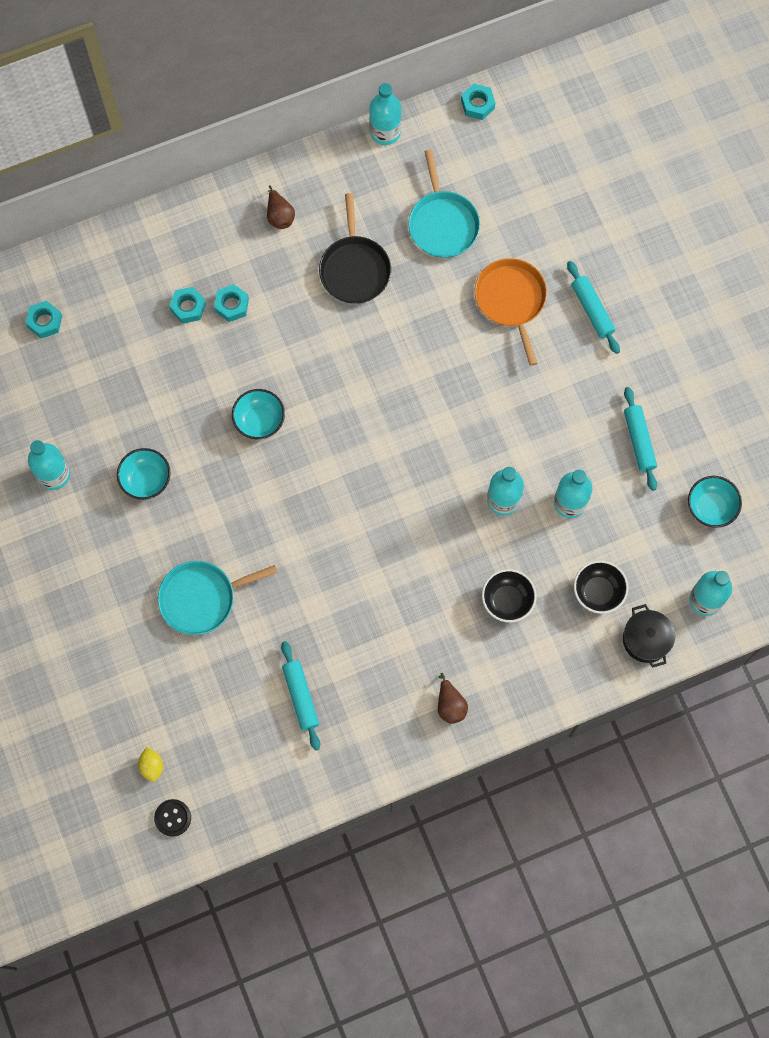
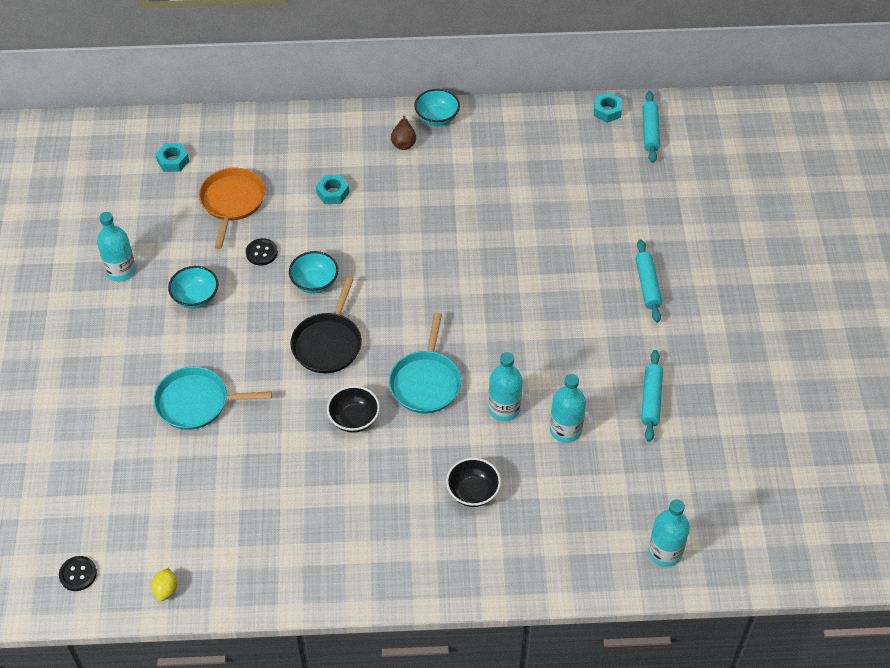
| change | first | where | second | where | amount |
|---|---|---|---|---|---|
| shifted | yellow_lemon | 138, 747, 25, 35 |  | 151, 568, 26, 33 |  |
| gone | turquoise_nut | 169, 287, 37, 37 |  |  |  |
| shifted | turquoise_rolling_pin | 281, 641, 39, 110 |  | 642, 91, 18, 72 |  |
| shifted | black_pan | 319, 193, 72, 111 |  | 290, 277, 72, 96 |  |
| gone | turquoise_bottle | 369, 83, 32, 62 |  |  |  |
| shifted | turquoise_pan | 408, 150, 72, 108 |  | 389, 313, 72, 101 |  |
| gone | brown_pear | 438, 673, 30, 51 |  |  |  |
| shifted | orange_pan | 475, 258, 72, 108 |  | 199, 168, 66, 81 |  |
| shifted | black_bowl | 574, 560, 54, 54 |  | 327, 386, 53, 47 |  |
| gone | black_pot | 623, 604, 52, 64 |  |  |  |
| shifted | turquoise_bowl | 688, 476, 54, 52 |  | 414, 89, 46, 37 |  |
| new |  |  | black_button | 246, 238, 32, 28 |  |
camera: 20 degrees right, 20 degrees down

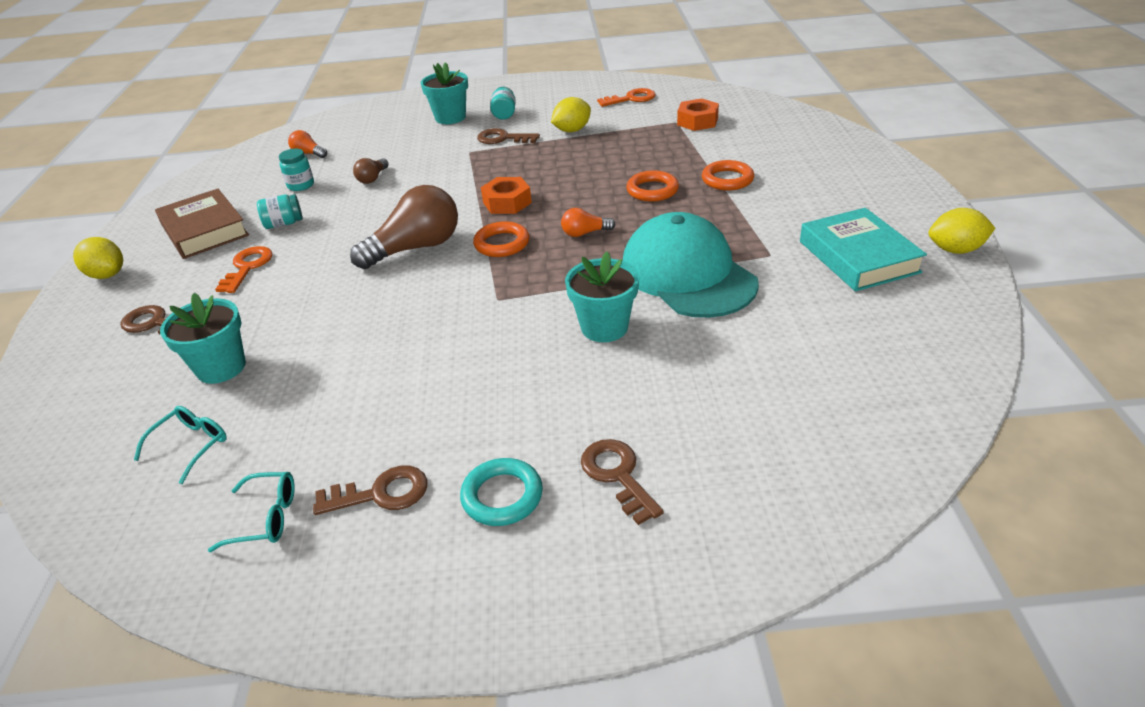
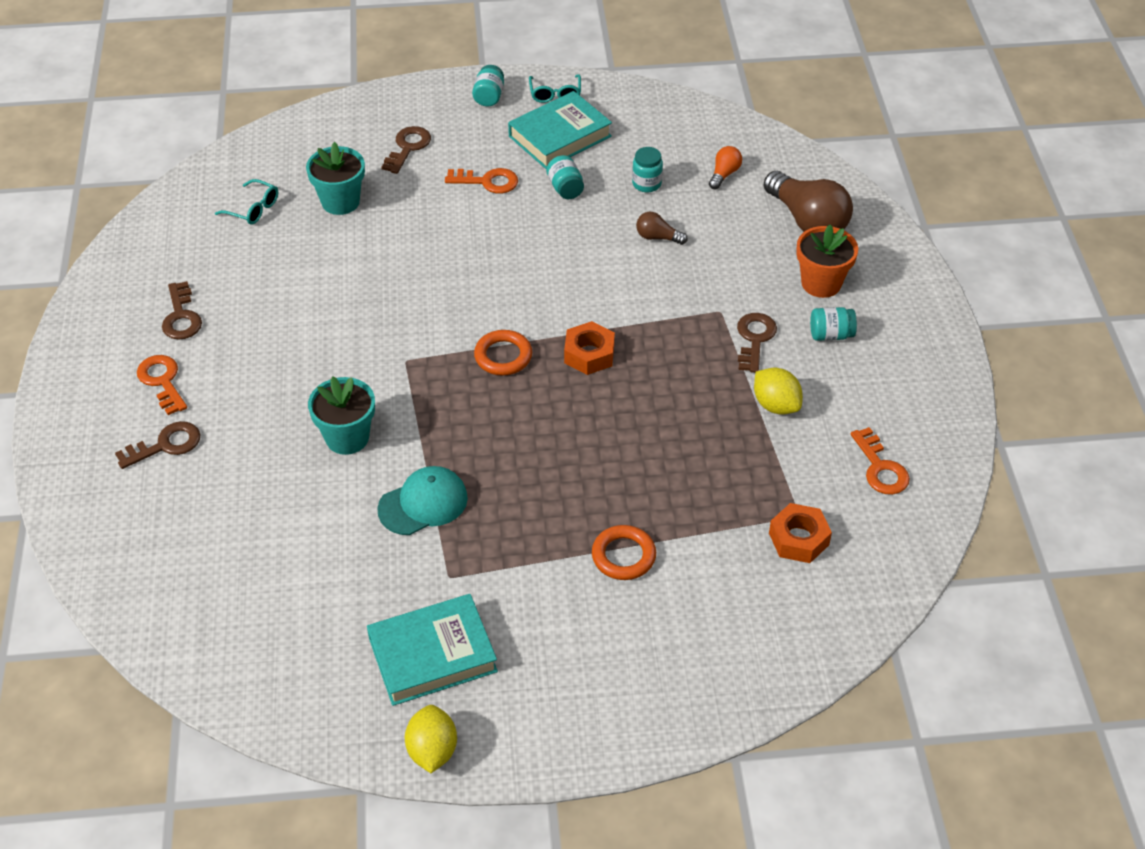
| change | first | where | second | where | amount |
|---|---|---|---|---|---|
| swapped | yellow_lemon | 73, 237, 50, 42 | turquoise_jar | 472, 65, 32, 42 |  |
| repainted | brown_book | 155, 189, 94, 70 | turquoise_book | 508, 91, 104, 78 |  |
| shifted | turquoise_glasses | 208, 472, 87, 80 |  | 529, 74, 52, 29 |  |
| shifted | brown_light_bulb | 350, 185, 108, 84 |  | 763, 171, 90, 61 |  |
| repainted | turquoise_flower_pot | 420, 62, 48, 62 | orange_flower_pot | 796, 225, 62, 73 |  |
| swapped | turquoise_ring | 460, 458, 83, 68 | orange_key | 137, 355, 50, 60 |  |
| gone | orange_light_bulb | 561, 208, 55, 29 |  |  |  |
| scaled | turquoise_cap | 623, 212, 136, 106 |  | 377, 466, 91, 69 | x0.59 |
| gone | orange_ring | 626, 170, 53, 32 |  |  |  |
camera: 85 degrees right, 10 degrees up

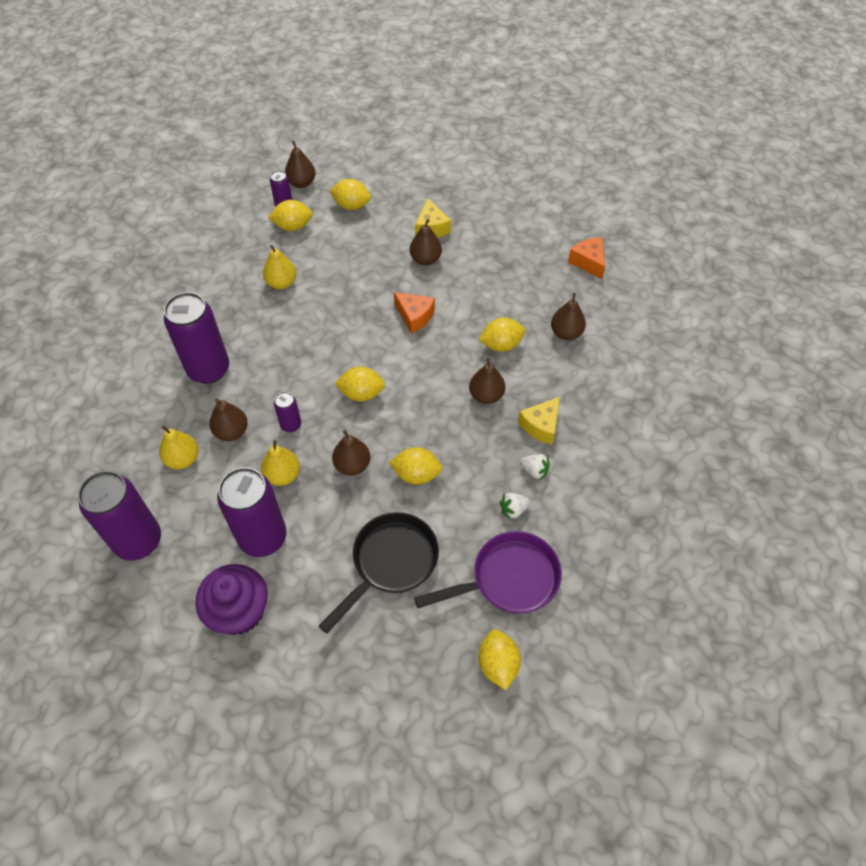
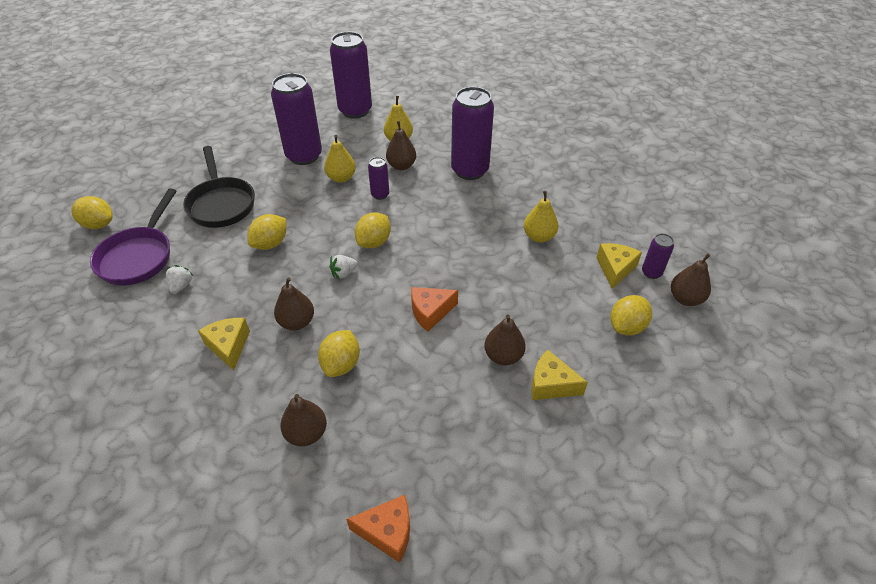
| change | first | where | second | where | amount |
|---|---|---|---|---|---|
| gone | purple_cupcake | 195, 564, 73, 71 |  |  |  |
| swapped | yellow_lemon | 268, 200, 45, 31 | yellow_cheese | 596, 243, 46, 46 |  |
| gone | brown_pear | 332, 430, 38, 45 |  |  |  |
| shifted | white_strawberry | 520, 454, 30, 26 |  | 329, 255, 29, 24 |  |
camera: 120 degrees right, 10 degrees down

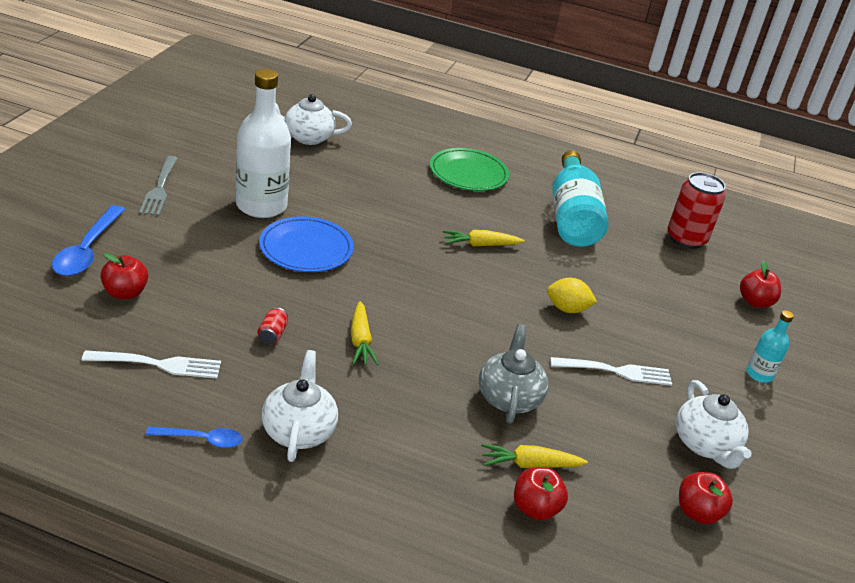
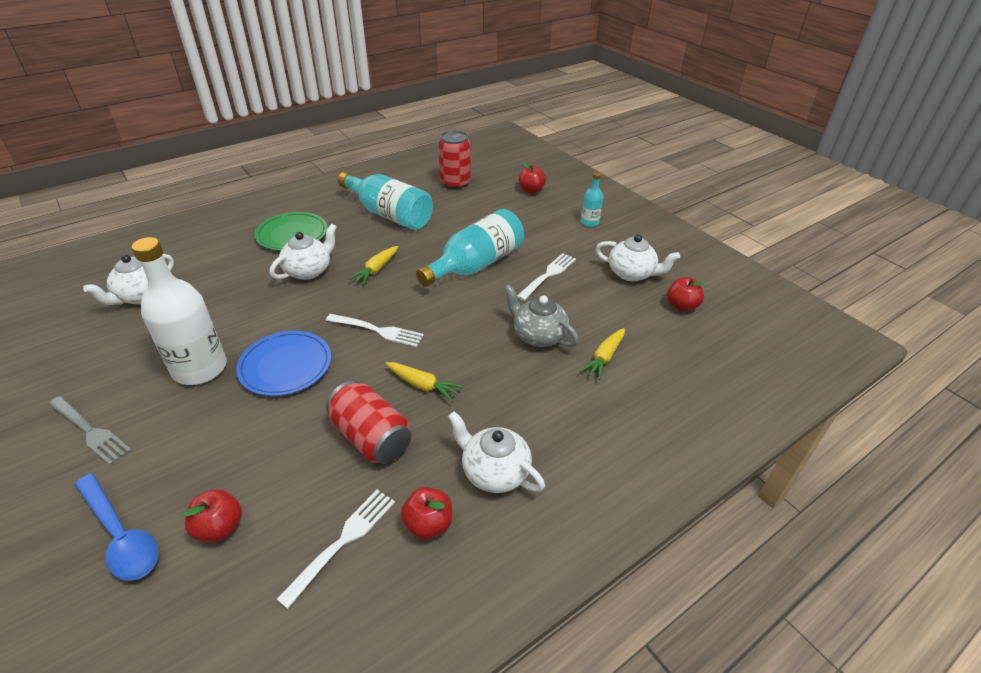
| change | first | where | second | where | amount |
|---|---|---|---|---|---|
| gone | blue_spoon | 146, 427, 96, 21 |  |  |  |
| scaled | red_can | 257, 307, 31, 38 |  | 326, 381, 85, 83 | x2.32 |
| shifted | red_apple | 514, 467, 54, 54 |  | 401, 487, 51, 52 |  |
| swapped | yellow_lemon | 547, 278, 50, 35 | turquoise_bottle | 416, 209, 108, 77 |  |
| new |  |  | white_teapot | 270, 224, 67, 56 |  |
| new |  |  | white_fork | 326, 314, 98, 33 |  |
camera: 50 degrees left, 5 degrees up

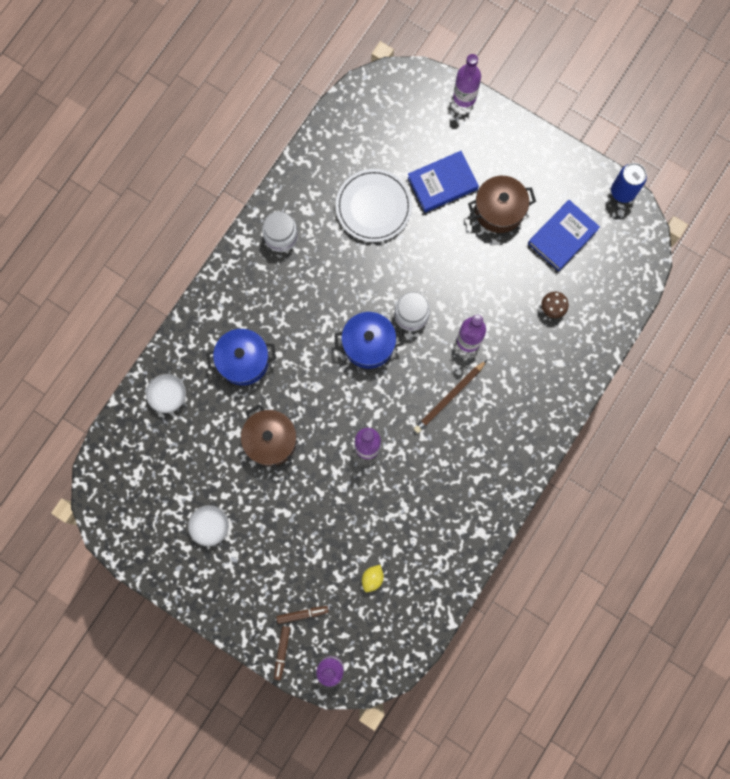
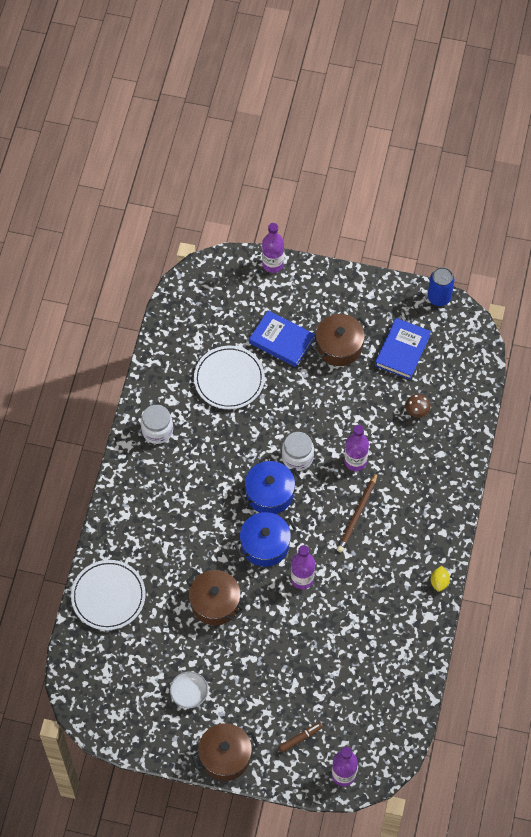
| change | first | where | second | where | amount |
|---|---|---|---|---|---|
| swapped | white_bowl | 146, 374, 40, 39 | white_plate | 71, 560, 75, 70 |  |
| shifted | blue_pot | 206, 329, 70, 57 |  | 234, 512, 63, 55 |  |
| gone | brown_marker | 274, 626, 16, 54 |  |  |  |
| shifted | yellow_lemon | 362, 565, 22, 27 |  | 431, 566, 19, 26 |  |
| rotated | blue_book | 408, 151, 71, 61 |  | 249, 310, 66, 57 | 75 degrees clockwise |
| new |  |  | brown_pot | 191, 723, 68, 58 |  |
camera: 20 degrees left, 15 degrees down

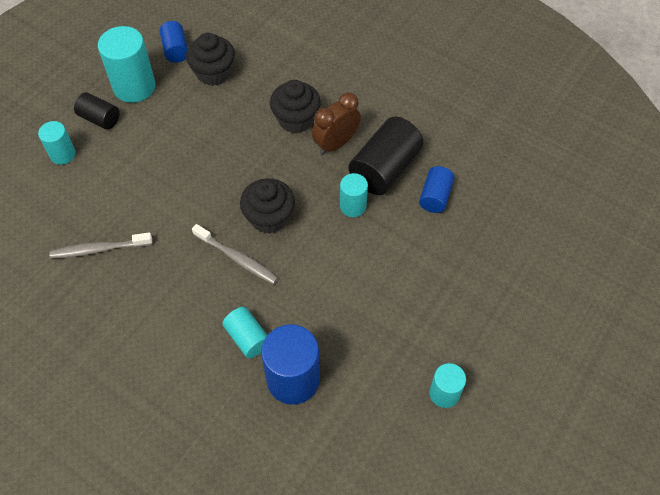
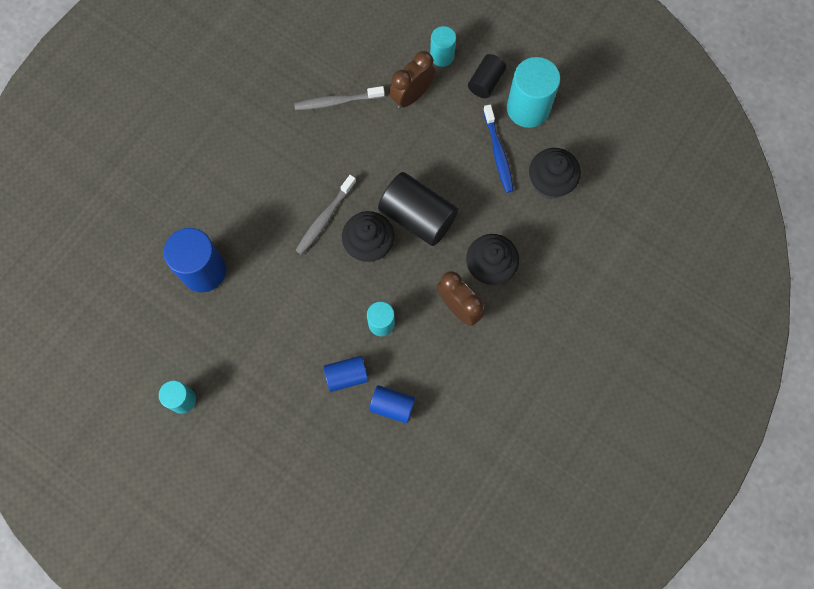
| change | first | where | second | where | amount |
|---|---|---|---|---|---|
| rotated | grey_toothbrush | 49, 232, 103, 27 |  | 294, 86, 91, 24 | 90 degrees counterclockwise |
| shifted | blue_cylinder | 159, 21, 29, 42 |  | 323, 356, 46, 36 |  |
| gone | turquoise_cylinder | 222, 307, 45, 51 |  |  |  |
| shifted | black_cylinder | 349, 117, 75, 78 |  | 378, 172, 80, 74 |  |
| new |  |  | brown_clock | 389, 51, 47, 58 |  |
| new |  |  | blue_toothbrush | 483, 104, 31, 89 |  |
camera: 90 degrees right, 15 degrees up

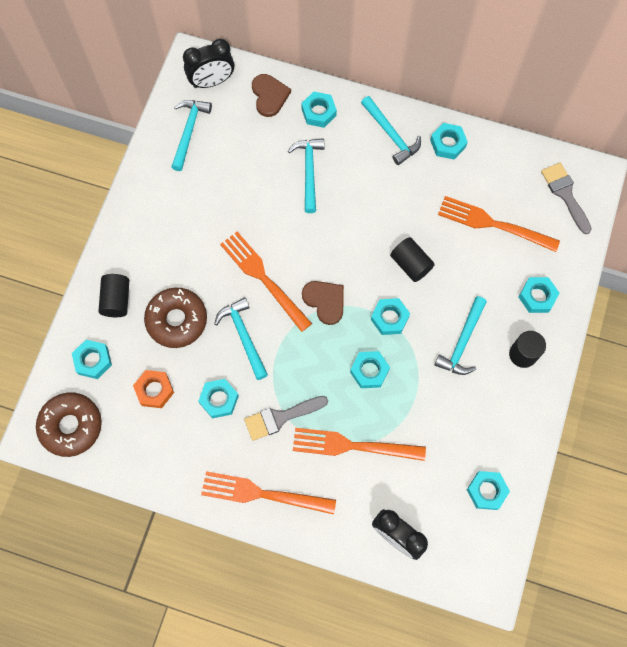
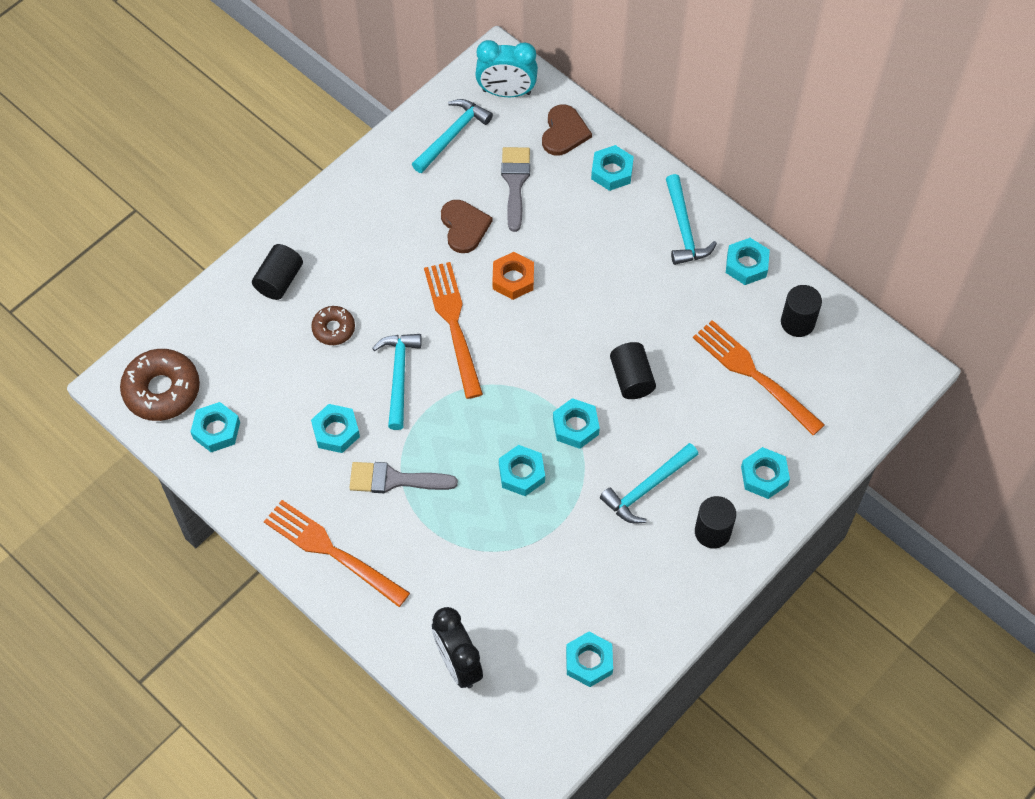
| change | first | where | second | where | amount |
|---|---|---|---|---|---|
| shifted | turquoise_nut | 72, 340, 40, 39 |  | 190, 402, 50, 50 |  |
| shifted | orange_nut | 133, 370, 41, 38 |  | 492, 252, 42, 48 |  |
| scaled | brown_donut | 144, 288, 63, 60 |  | 311, 306, 44, 39 | x0.57 |
| repainted | black_clock | 183, 39, 51, 49 | turquoise_clock | 475, 40, 63, 57 |  |
| gone | turquoise_hammer | 288, 138, 36, 75 |  |  |  |
| gone | orange_fork | 293, 428, 133, 33 |  |  |  |
| shifted | brown_heart | 302, 281, 42, 44 |  | 441, 200, 51, 53 |  |
| shifted | grey_brush | 541, 163, 51, 71 |  | 501, 147, 29, 85 |  |
| new |  |  | black_cylinder | 781, 285, 41, 52 |  |
camera: 25 degrees right, 10 degrees down

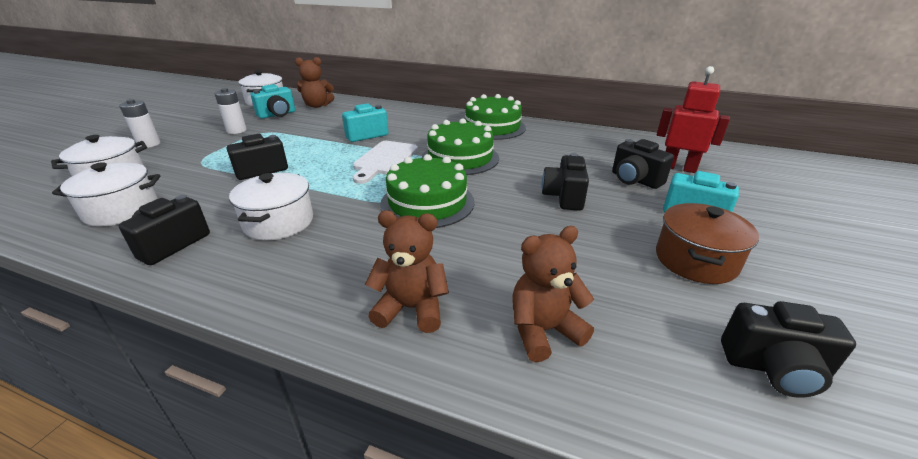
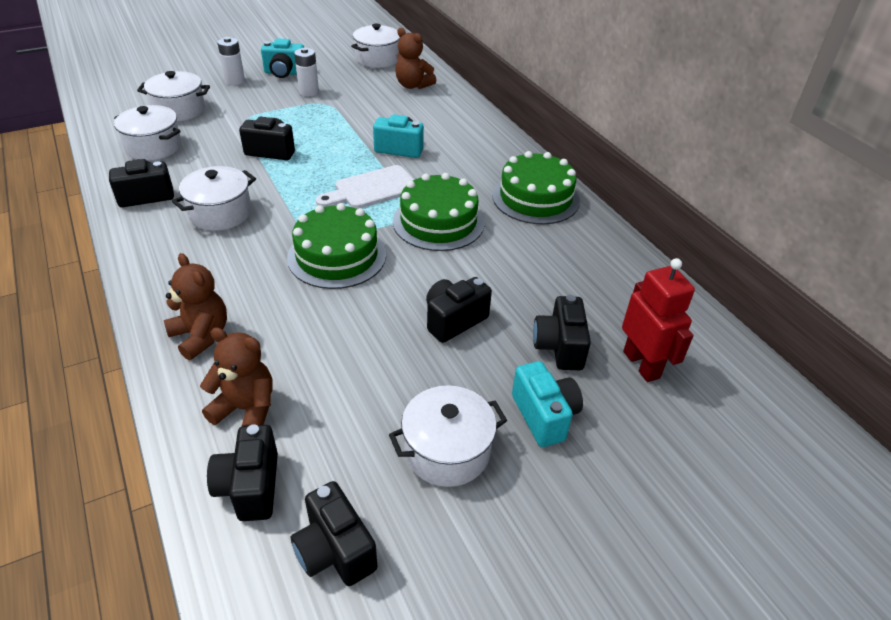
| change | first | where | second | where | amount |
|---|---|---|---|---|---|
| shifted | turquoise_camera | 251, 84, 44, 35 |  | 261, 38, 43, 40 |  |
| repainted | brown_pot | 656, 203, 103, 81 | white_pot | 389, 385, 118, 102 |  |
| new |  |  | black_camera | 207, 424, 71, 97 |  |
camera: 40 degrees right, 10 degrees up

